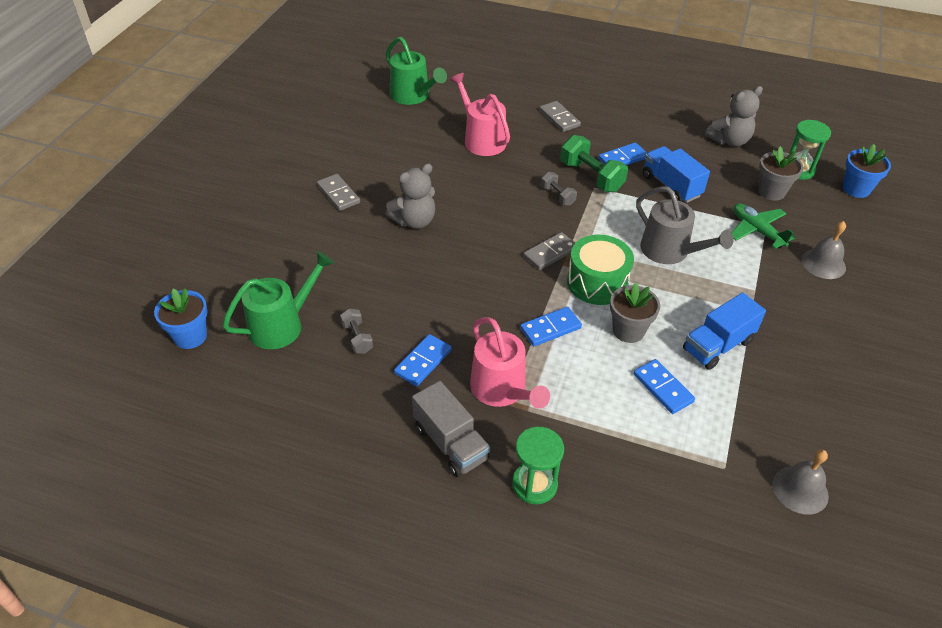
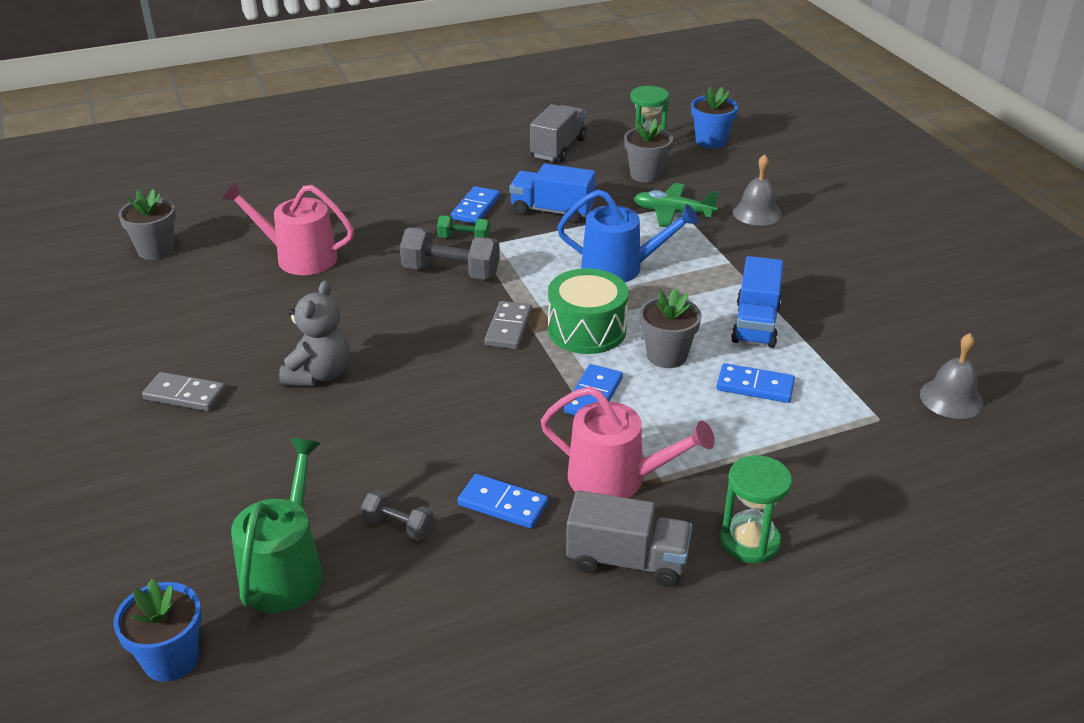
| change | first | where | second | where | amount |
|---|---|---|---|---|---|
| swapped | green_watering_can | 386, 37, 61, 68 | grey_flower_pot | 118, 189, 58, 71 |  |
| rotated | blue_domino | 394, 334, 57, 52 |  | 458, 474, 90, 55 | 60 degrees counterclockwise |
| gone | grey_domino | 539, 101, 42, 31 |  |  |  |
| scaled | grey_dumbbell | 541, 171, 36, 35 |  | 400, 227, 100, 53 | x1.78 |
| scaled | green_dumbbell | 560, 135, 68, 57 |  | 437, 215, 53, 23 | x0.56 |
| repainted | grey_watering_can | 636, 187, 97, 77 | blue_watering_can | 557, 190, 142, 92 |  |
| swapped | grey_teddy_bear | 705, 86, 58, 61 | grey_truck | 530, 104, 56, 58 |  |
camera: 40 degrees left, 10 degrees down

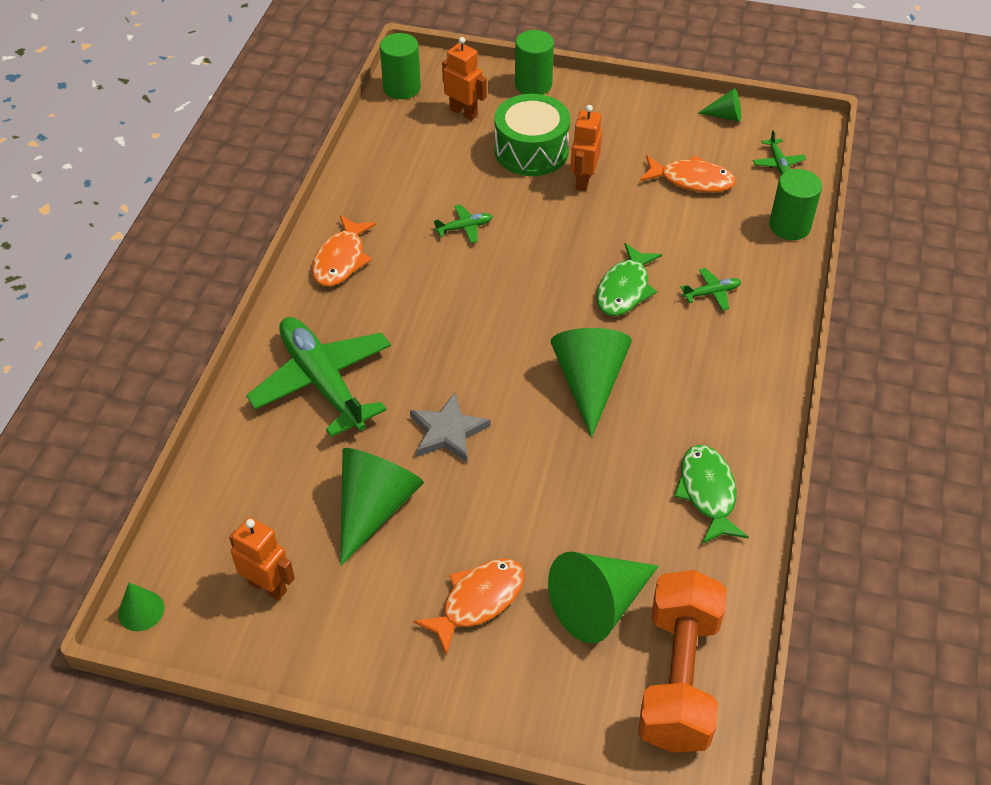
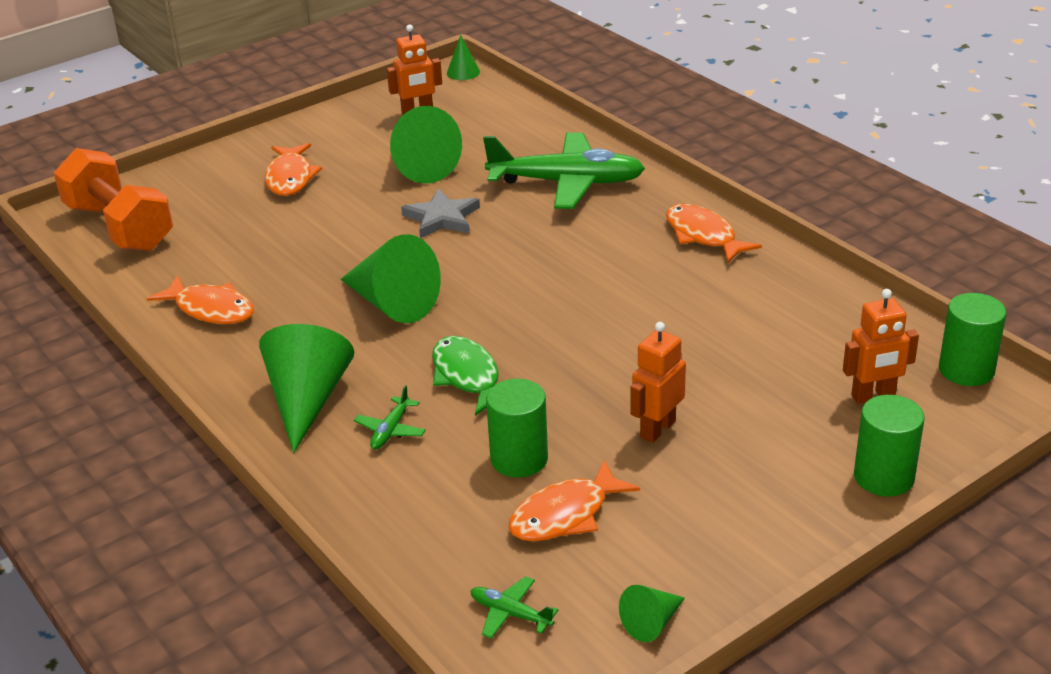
| change | first | where | second | where | amount |
|---|---|---|---|---|---|
| gone | green_plane | 434, 204, 59, 39 |  |  |  |
| gone | green_drum | 495, 94, 75, 82 |  |  |  |
| shifted | green_cone | 548, 552, 111, 91 |  | 259, 324, 95, 129 |  |
| rotated | orange_robot | 570, 105, 32, 86 |  | 630, 322, 56, 121 | 105 degrees counterclockwise |
| repainted | green_fish | 674, 445, 75, 99 | orange_fish | 146, 275, 108, 49 |  |
| shifted | green_cylinder | 769, 169, 53, 71 |  | 486, 379, 62, 98 |  |
camera: 130 degrees right, 15 degrees down

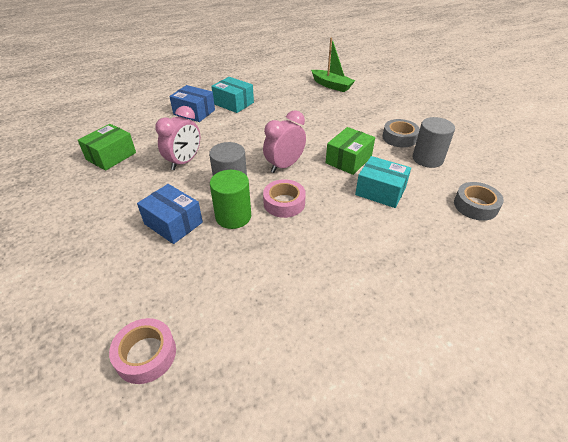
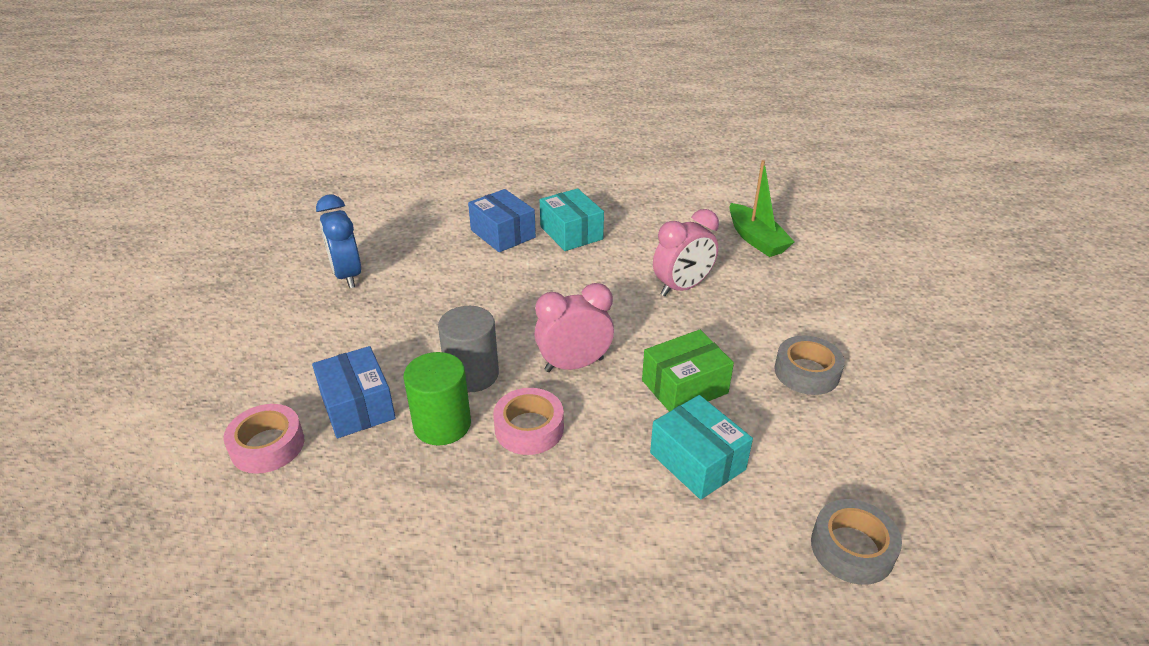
| change | first | where | second | where | amount |
|---|---|---|---|---|---|
| swapped | green_box | 78, 124, 58, 47 | blue_clock | 316, 195, 45, 93 |  |
| shifted | pink_tape | 109, 318, 67, 66 |  | 224, 404, 80, 70 |  |
| shifted | pink_clock | 156, 106, 44, 64 |  | 653, 209, 66, 87 |  |
| gone | grey_cylinder | 413, 117, 42, 51 |  |  |  |
camera: 25 degrees right, 5 degrees down

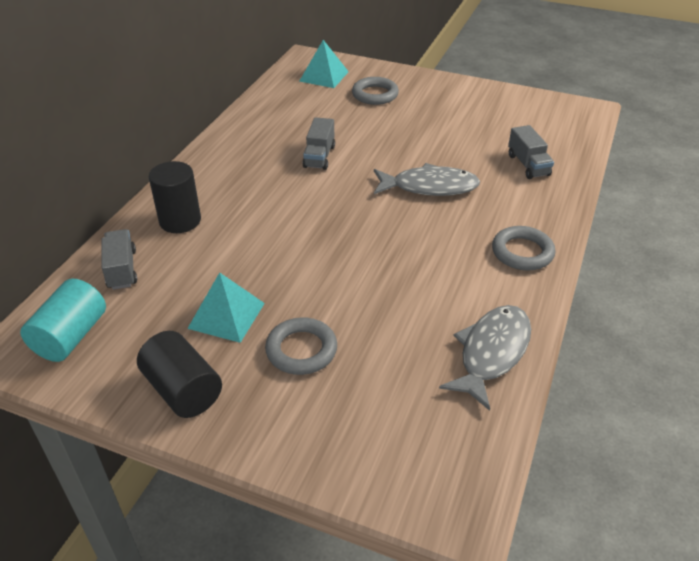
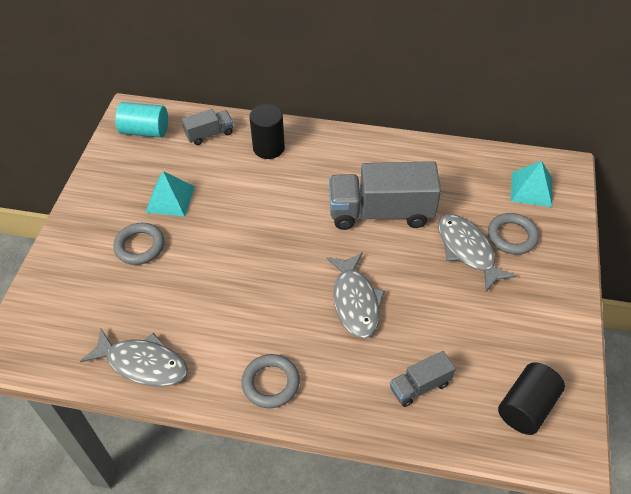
| change | first | where | second | where | amount |
|---|---|---|---|---|---|
| shifted | black_cylinder | 137, 331, 85, 87 |  | 498, 362, 67, 73 |  |
| scaled | grey_truck | 303, 117, 32, 53 |  | 329, 161, 112, 69 | x2.02 |
| new |  |  | grey_fish | 438, 214, 79, 78 |  |
camera: 80 degrees right, 10 degrees up

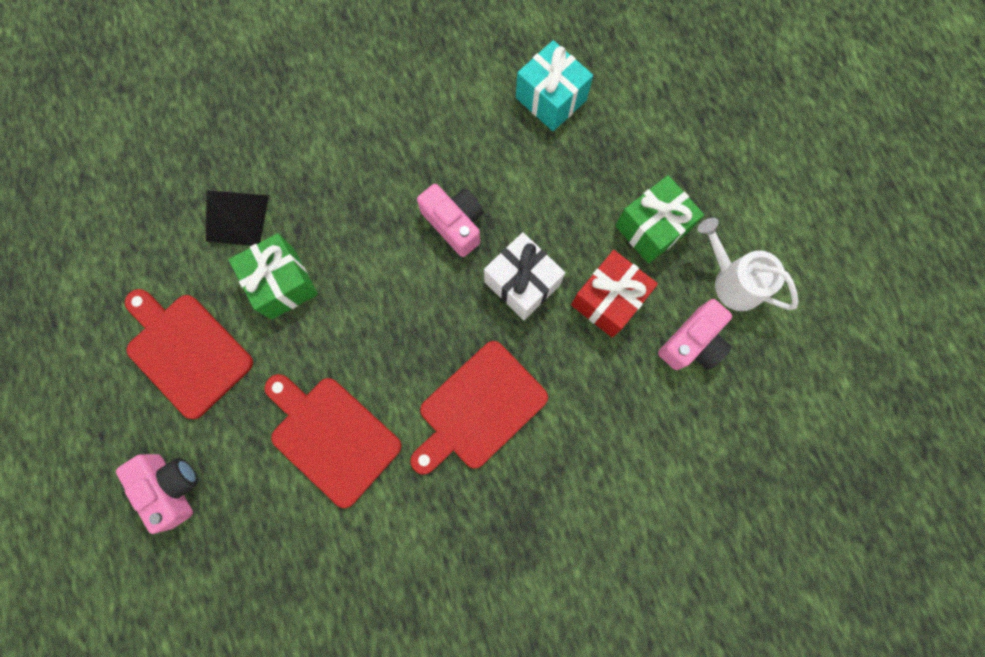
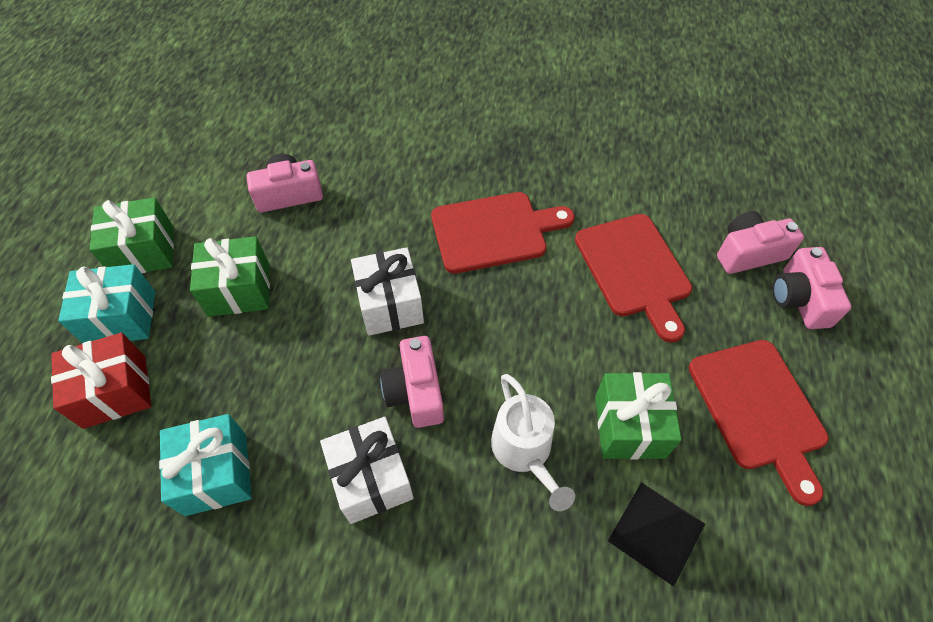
| change | first | where | second | where | amount |
|---|---|---|---|---|---|
| shifted | red_gift | 571, 250, 87, 88 |  | 51, 333, 100, 96 |  |
| shifted | white_watering_can | 698, 218, 101, 93 |  | 491, 374, 84, 137 |  |
| new |  |  | turquoise_gift | 58, 264, 97, 79 |  |
| new |  |  | green_gift | 90, 197, 84, 76 |  |
| new |  |  | white_gift | 320, 417, 94, 107 |  |
| new |  |  | pink_camera | 717, 211, 87, 63 |  |
camera: 150 degrees left, 20 degrees down

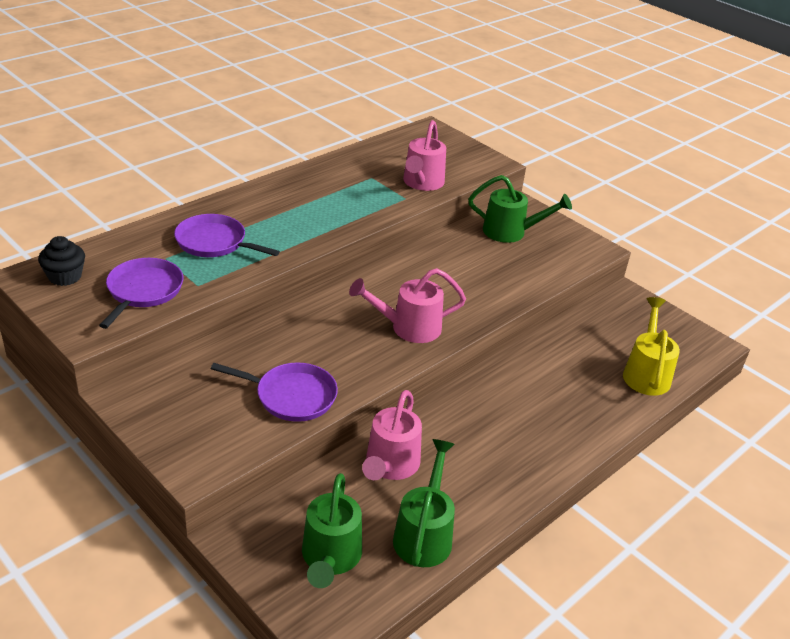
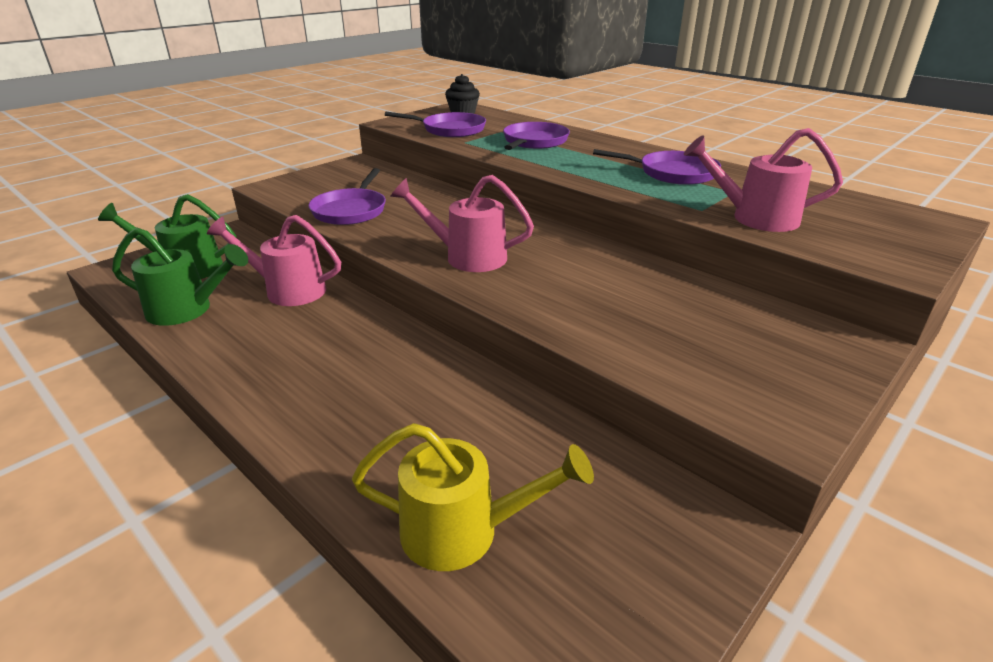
| change | first | where | second | where | amount |
|---|---|---|---|---|---|
| rotated | pink_watering_can | 349, 268, 117, 75 |  | 390, 175, 144, 97 | 60 degrees counterclockwise |
| gone | green_watering_can | 468, 175, 104, 68 |  |  |  |
| new |  |  | purple_pan | 593, 149, 128, 36 |  |
camera: 90 degrees right, 5 degrees down

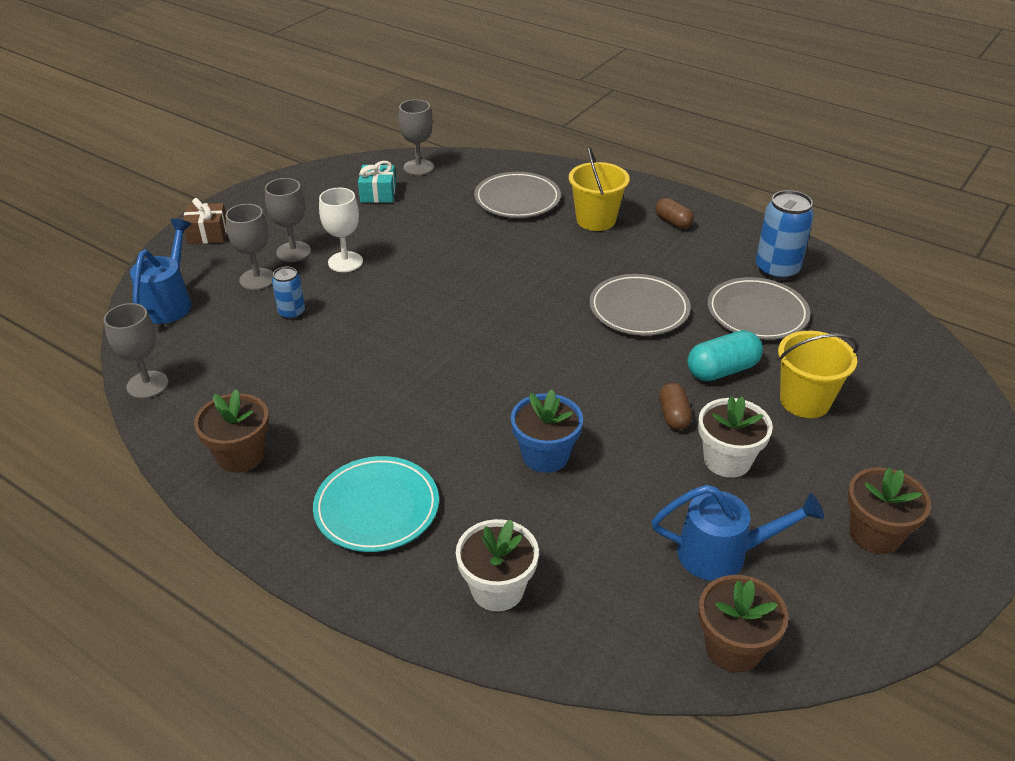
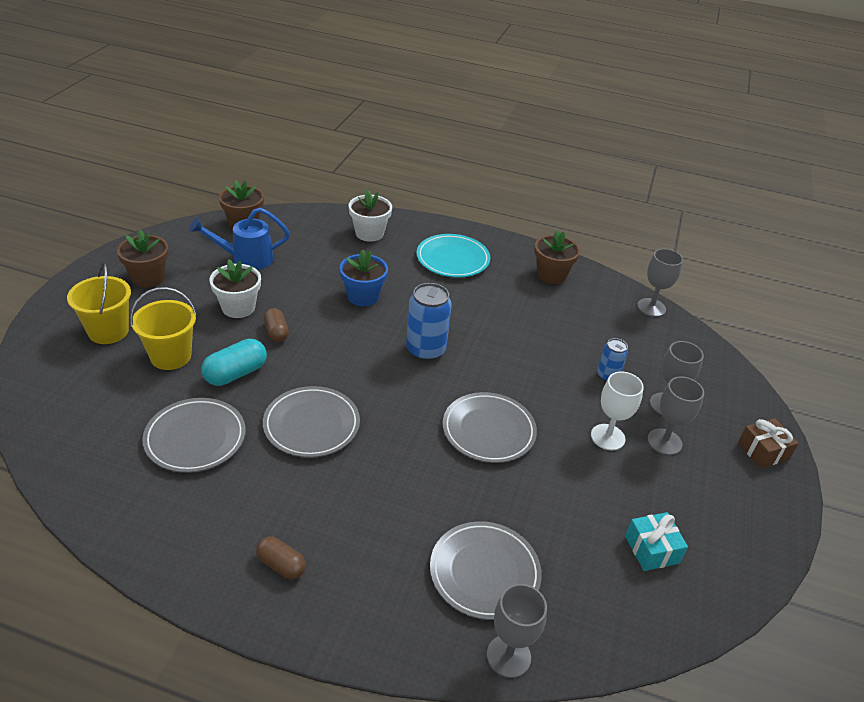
| change | first | where | second | where | amount |
|---|---|---|---|---|---|
| gone | blue_watering_can | 130, 219, 62, 105 |  |  |  |
| shifted | grey_goblet | 398, 99, 36, 76 |  | 487, 584, 60, 94 |  |
| shifted | yellow_bucket | 569, 147, 61, 84 |  | 67, 263, 64, 81 |  |
| shifted | blue_can | 756, 190, 58, 91 |  | 406, 283, 45, 78 |  |
| new |  |  | grey_plate | 442, 392, 95, 71 |  |
camera: 160 degrees right, 0 degrees up

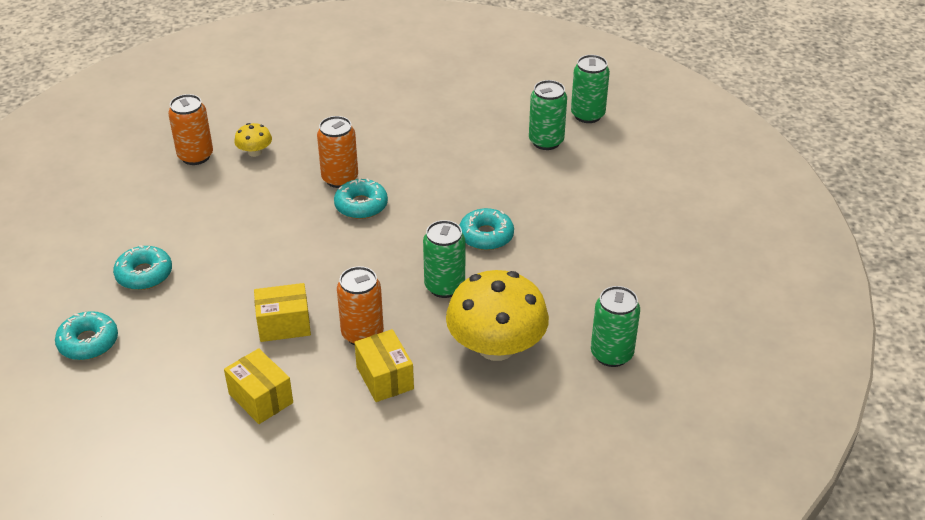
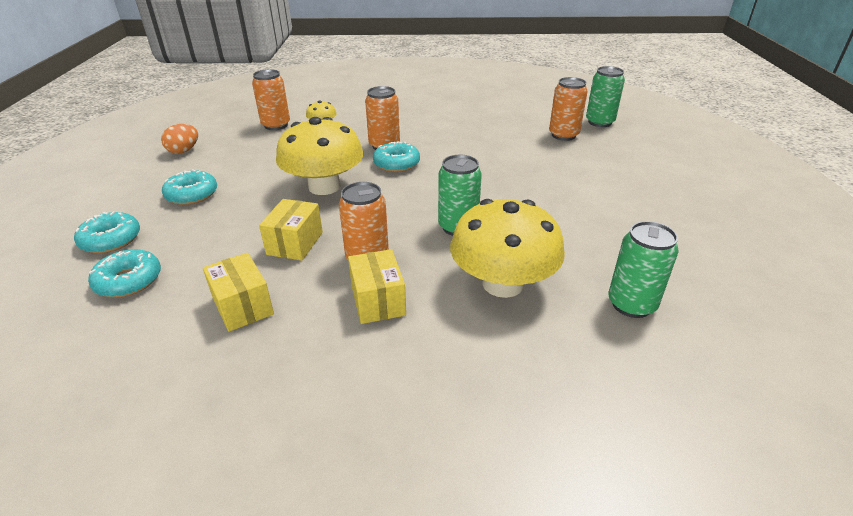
| change | first | where | second | where | amount |
|---|---|---|---|---|---|
| rotated | yellow_box | 254, 283, 57, 59 |  | 259, 199, 64, 62 | 75 degrees counterclockwise |
| shifted | turquoise_donut | 459, 208, 55, 42 |  | 88, 249, 73, 48 |  |
| repainted | green_can | 529, 80, 38, 70 | orange_can | 549, 77, 39, 64 |  |
| new |  |  | orange_egg | 161, 124, 37, 30 |  |
| new |  |  | yellow_mushroom | 276, 117, 87, 78 |  |
camera: 10 degrees right, 5 degrees down

